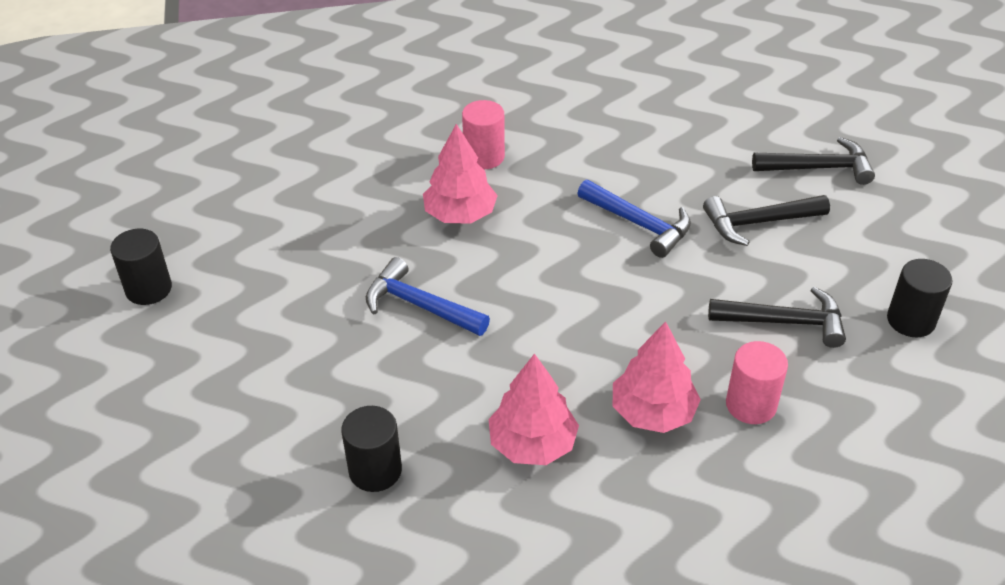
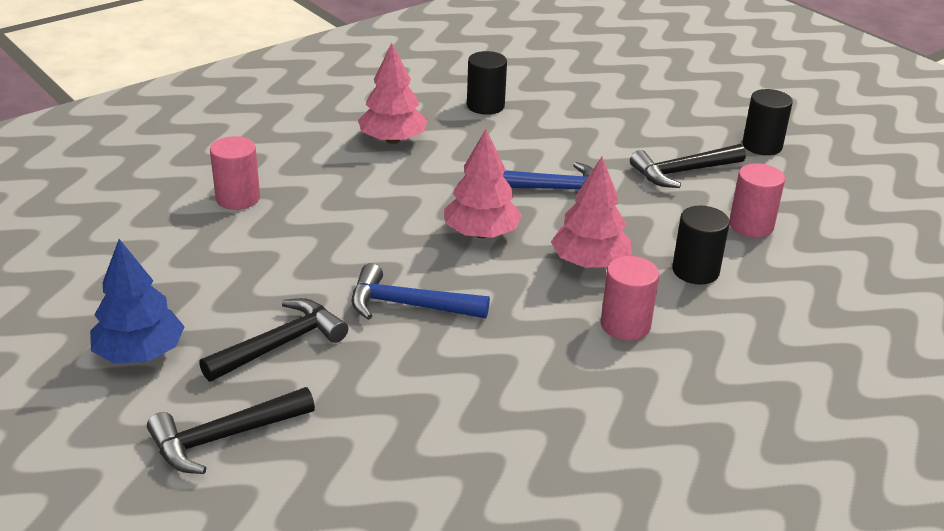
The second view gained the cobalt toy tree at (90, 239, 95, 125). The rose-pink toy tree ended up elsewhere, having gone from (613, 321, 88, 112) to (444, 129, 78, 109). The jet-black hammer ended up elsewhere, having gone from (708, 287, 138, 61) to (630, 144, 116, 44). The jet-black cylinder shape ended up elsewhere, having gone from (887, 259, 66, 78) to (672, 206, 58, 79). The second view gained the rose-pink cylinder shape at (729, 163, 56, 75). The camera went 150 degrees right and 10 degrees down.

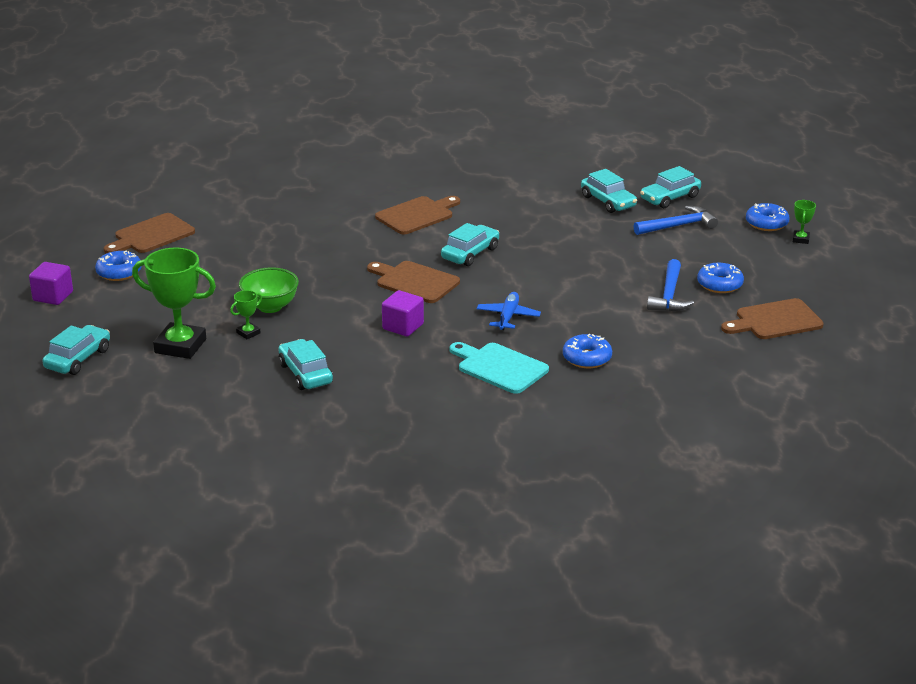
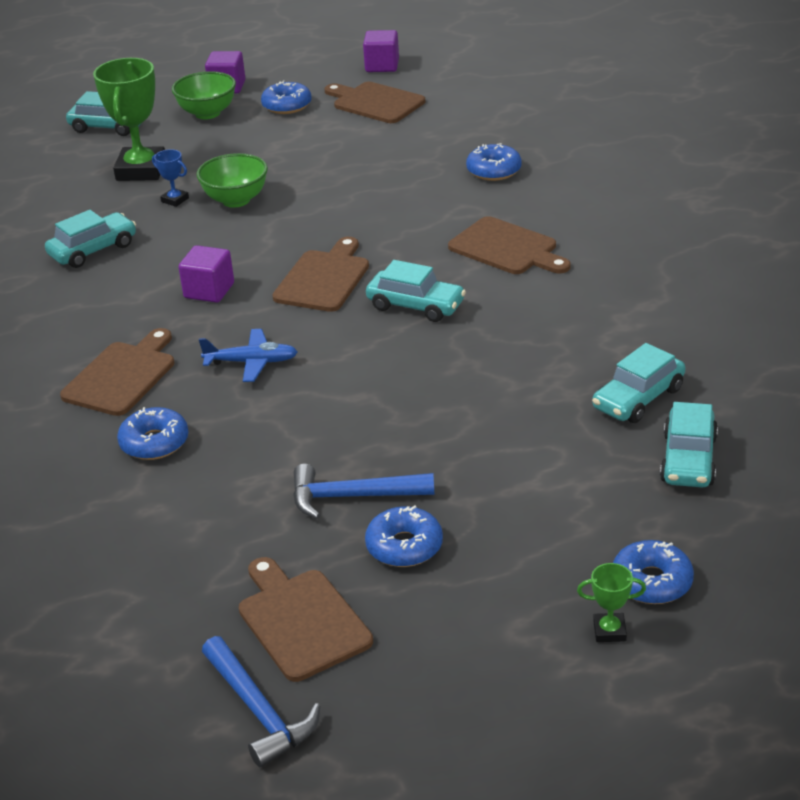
What was the teal cutting board at (450, 342, 99, 52) turned into the brown cutting board at (60, 328, 114, 88). What was the emerald trophy at (230, 290, 32, 49) turned into the cobalt trophy at (152, 149, 37, 58). The second view gained the emerald serving bowl at (172, 71, 64, 48). The cobalt hammer ended up elsewhere, having gone from (634, 206, 84, 29) to (202, 636, 118, 132). The second view gained the violet solid cube at (363, 30, 36, 42). The second view gained the cobalt glazed donut at (466, 143, 56, 38). The teal automobile at (640, 166, 61, 42) ended up facing another way, 120 degrees counterclockwise from before. The camera went 80 degrees right and 5 degrees up.

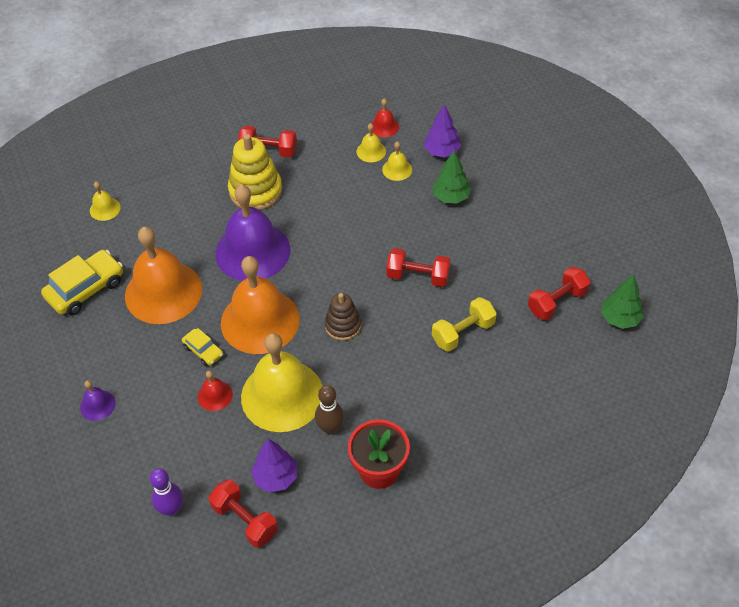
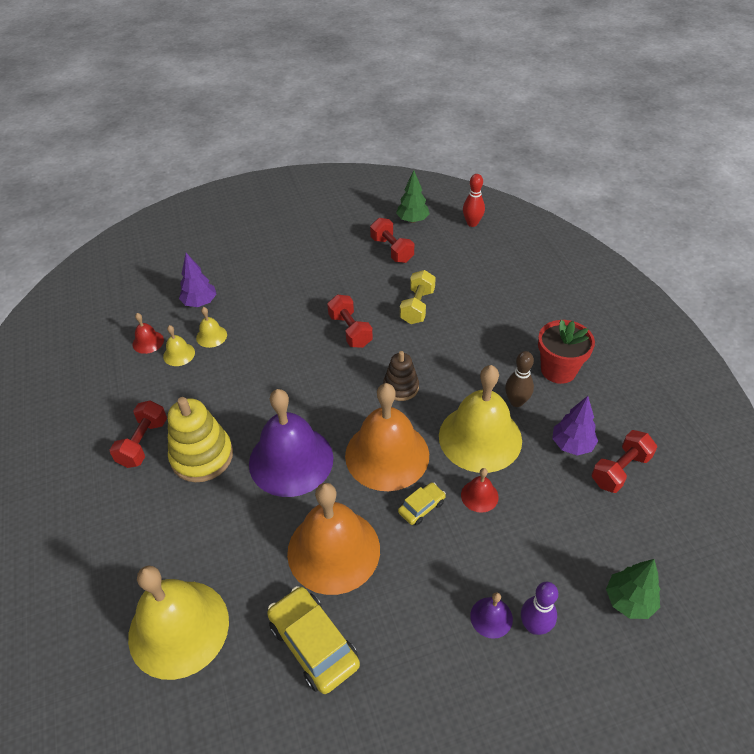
The size of the bright yellow bell at (90, 182, 31, 39) changed by a factor of 2.36. The red free weight at (386, 248, 64, 39) ended up facing another way, 45 degrees counterclockwise from before. The bright yellow free weight at (432, 297, 65, 54) ended up facing another way, 45 degrees clockwise from before. The second view gained the red bowling pin at (463, 174, 22, 53). The violet bowling pin ended up elsewhere, having gone from (150, 468, 33, 48) to (521, 582, 37, 53). The emerald toy tree ended up elsewhere, having gone from (433, 150, 38, 54) to (606, 559, 54, 60). The camera went 85 degrees left and 5 degrees down.

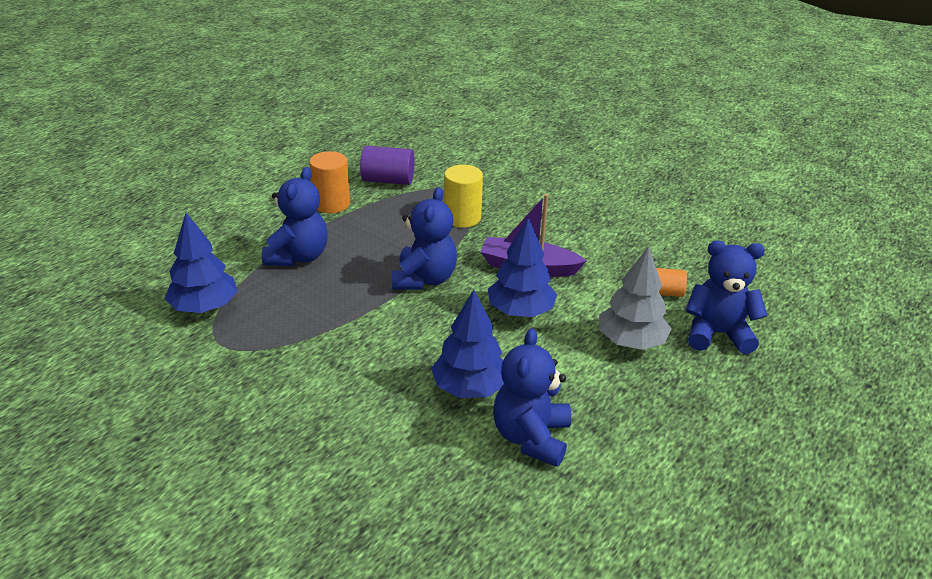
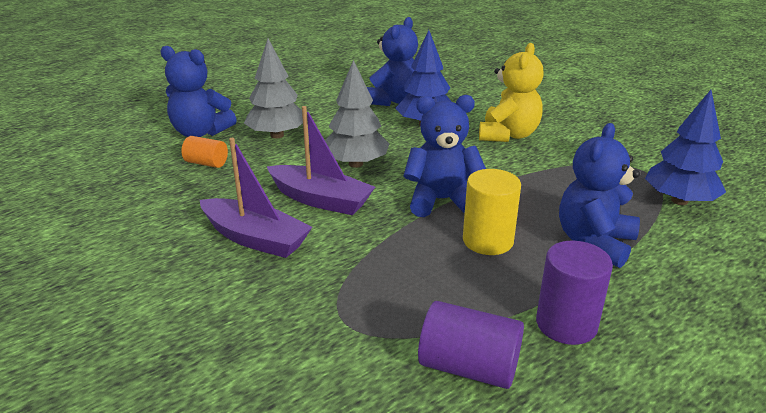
The second view gained the violet boat at (200, 138, 112, 120). What was the cobalt toy tree at (488, 218, 69, 99) turned into the gray toy tree at (325, 60, 64, 108). The cobalt stuffed bear at (392, 187, 65, 103) ended up facing another way, 60 degrees clockwise from before. The bright yellow cylinder shape ended up elsewhere, having gone from (444, 165, 39, 63) to (463, 169, 58, 86). The second view gained the bright yellow stuffed bear at (479, 43, 64, 99). What was the orange-coloured cylinder shape at (309, 151, 41, 62) turned into the violet cylinder shape at (536, 241, 77, 104). The camera went 165 degrees left and 5 degrees down.

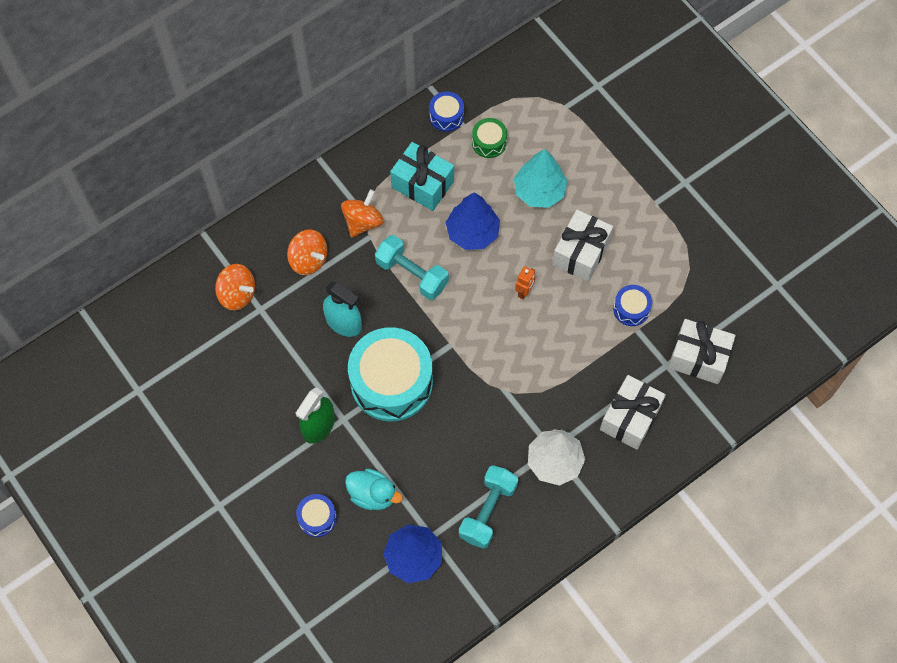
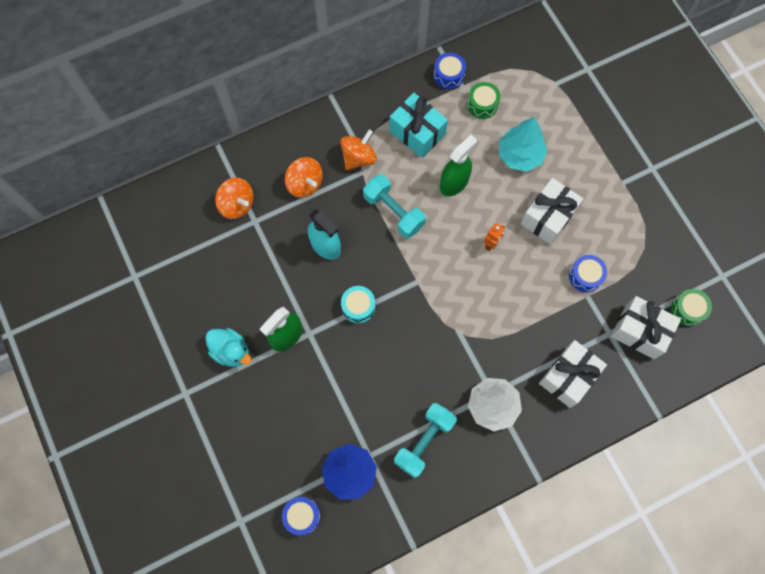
The teal rubber duck ended up elsewhere, having gone from (345, 469, 58, 41) to (205, 328, 47, 39). The cobalt drum ended up elsewhere, having gone from (296, 494, 41, 43) to (282, 497, 38, 38). The size of the teal drum at (348, 327, 85, 94) changed by a factor of 0.45. Where the cobalt toy tree stood at (446, 192, 54, 58), the emerald spray cleaner came to stand at (440, 135, 37, 61). The second view gained the emerald drum at (671, 289, 41, 37). The camera went 10 degrees right and 5 degrees up.

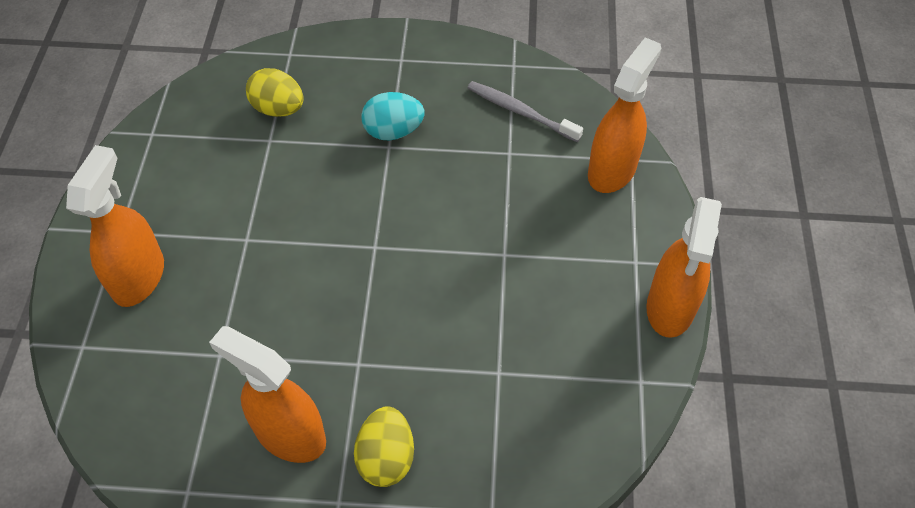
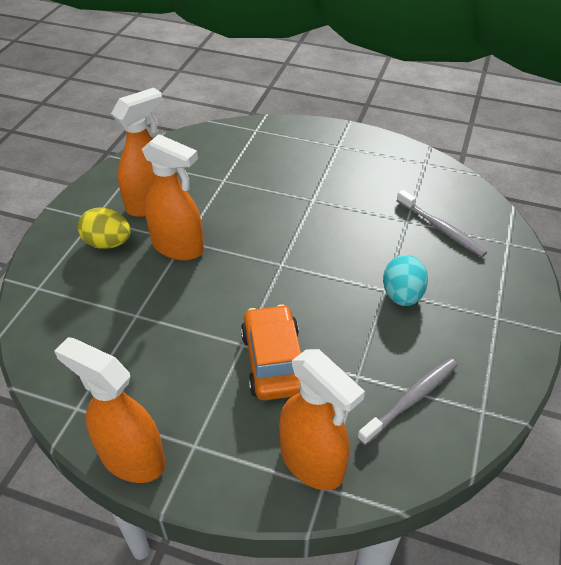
The orange-coloured spray cleaner ended up elsewhere, having gone from (66, 145, 98, 162) to (142, 134, 62, 126). The second view gained the orange-coloured automobile at (241, 304, 60, 97). Where the bright yellow egg shape stood at (246, 68, 58, 49), the gray toothbrush came to stand at (396, 190, 91, 67). The camera went 105 degrees right and 10 degrees down.

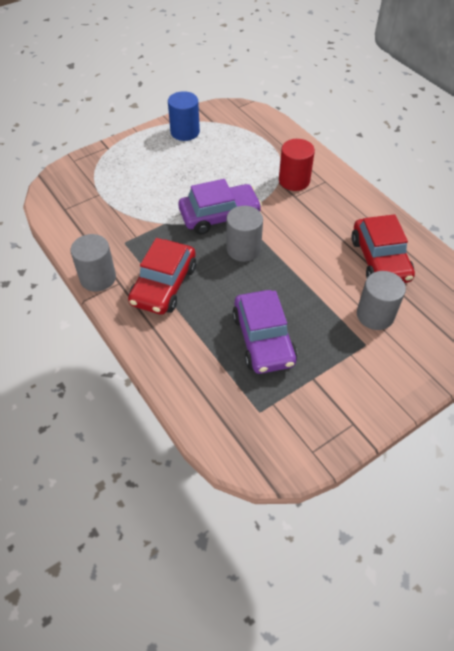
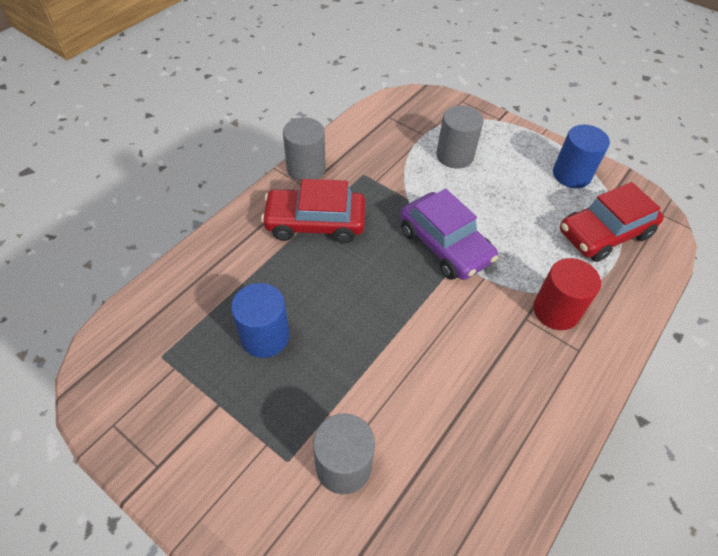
Where the violet automobile stood at (232, 290, 65, 84), the cobalt cylinder shape came to stand at (231, 283, 58, 75). The gray cylinder shape ended up elsewhere, having gone from (226, 206, 37, 56) to (436, 106, 47, 63). The red automobile ended up elsewhere, having gone from (351, 214, 64, 69) to (560, 182, 104, 80). The camera went 70 degrees right and 0 degrees up.

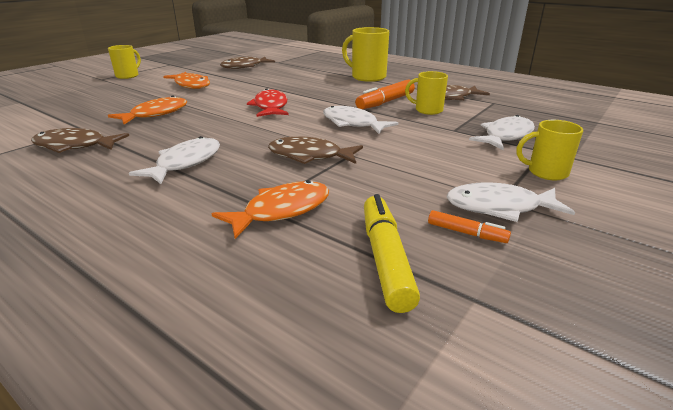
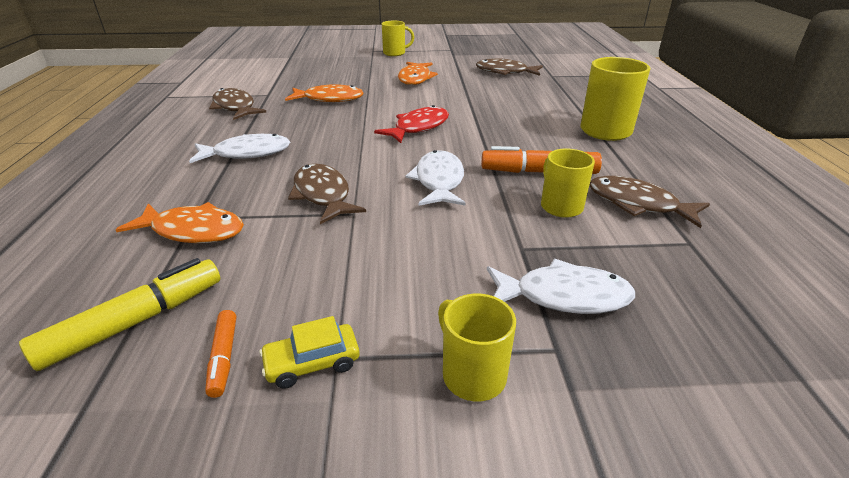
Where the snow-white fish figure stood at (447, 182, 128, 40), the bright yellow automobile came to stand at (259, 316, 101, 73). The camera went 50 degrees right and 5 degrees up.

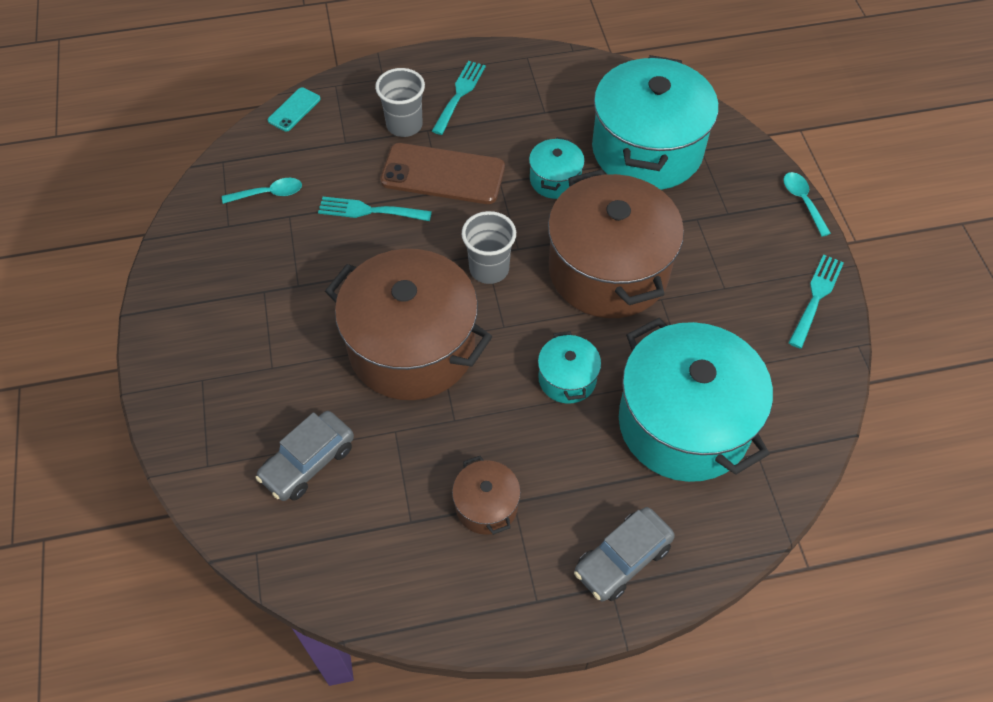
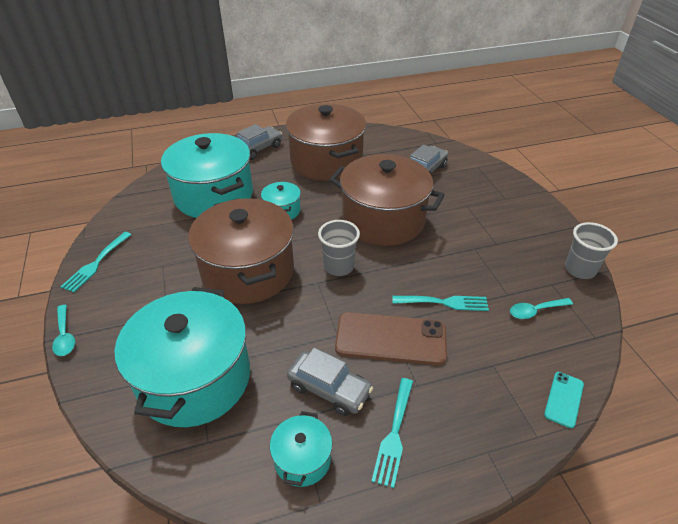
The teal pot ended up elsewhere, having gone from (529, 137, 56, 62) to (270, 411, 62, 76). The size of the brown pot at (452, 456, 69, 79) changed by a factor of 2.22. The second view gained the gray automobile at (287, 347, 86, 69). The gray cup ended up elsewhere, having gone from (375, 68, 50, 69) to (565, 222, 53, 57). The camera went 175 degrees right and 15 degrees down.

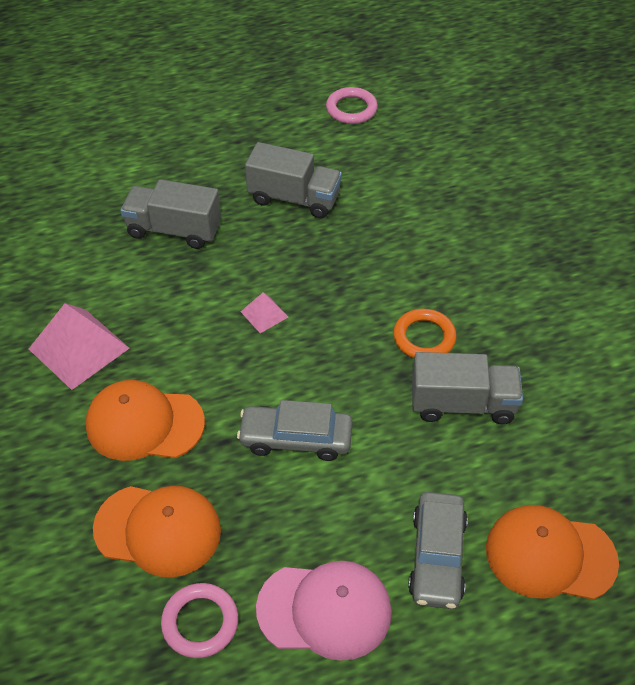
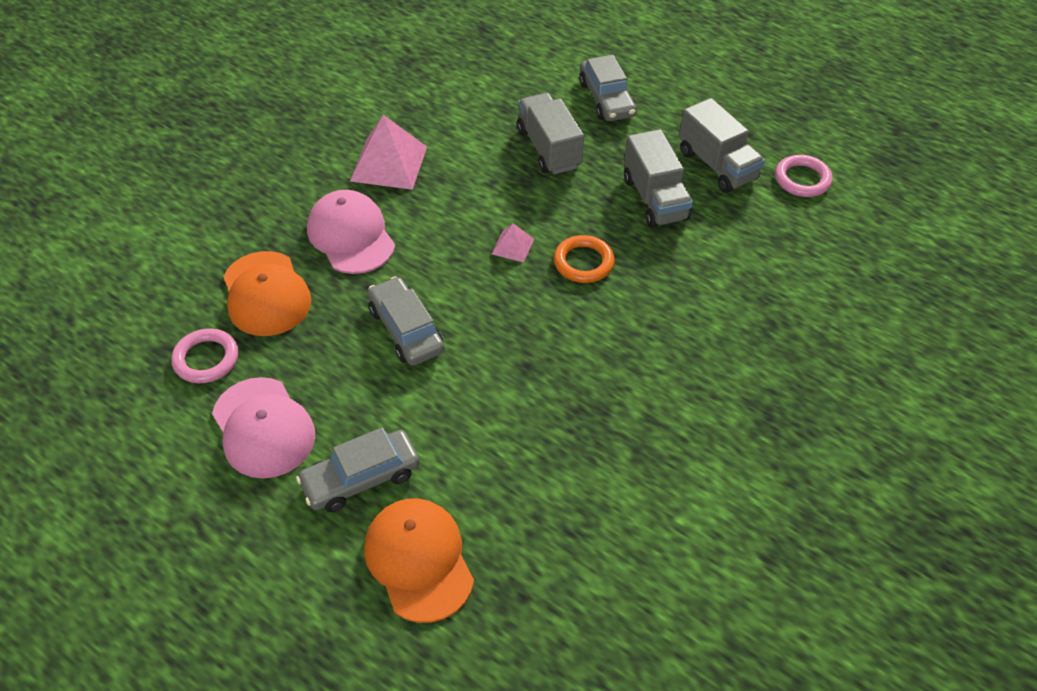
What was the orange-coloured peaked cap at (86, 380, 119, 81) turned into the rose-pink peaked cap at (307, 190, 88, 84). The orange-coloured ring ended up elsewhere, having gone from (393, 309, 63, 49) to (554, 235, 61, 48). The second view gained the gray automobile at (579, 55, 58, 66). The gray toy truck ended up elsewhere, having gone from (412, 352, 111, 72) to (679, 98, 86, 95). The camera went 55 degrees right and 0 degrees up.

